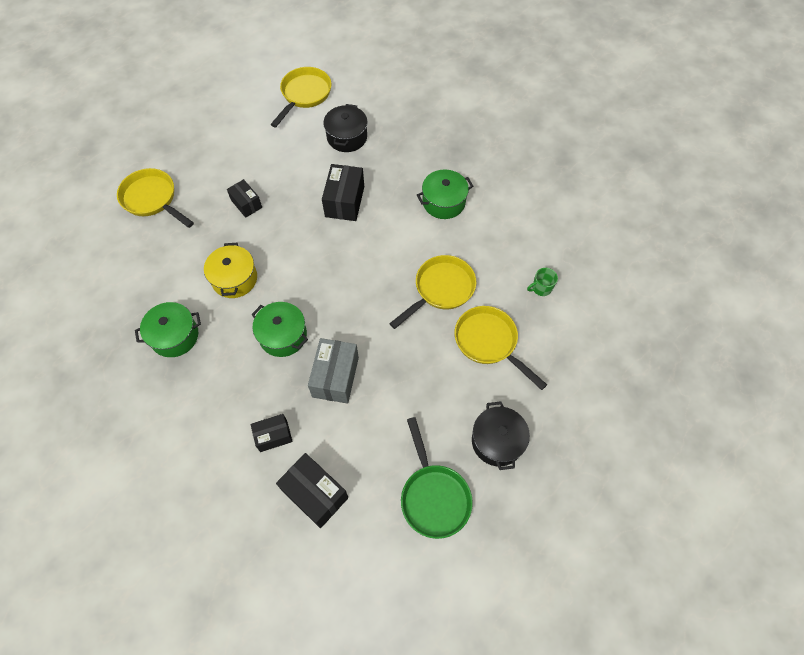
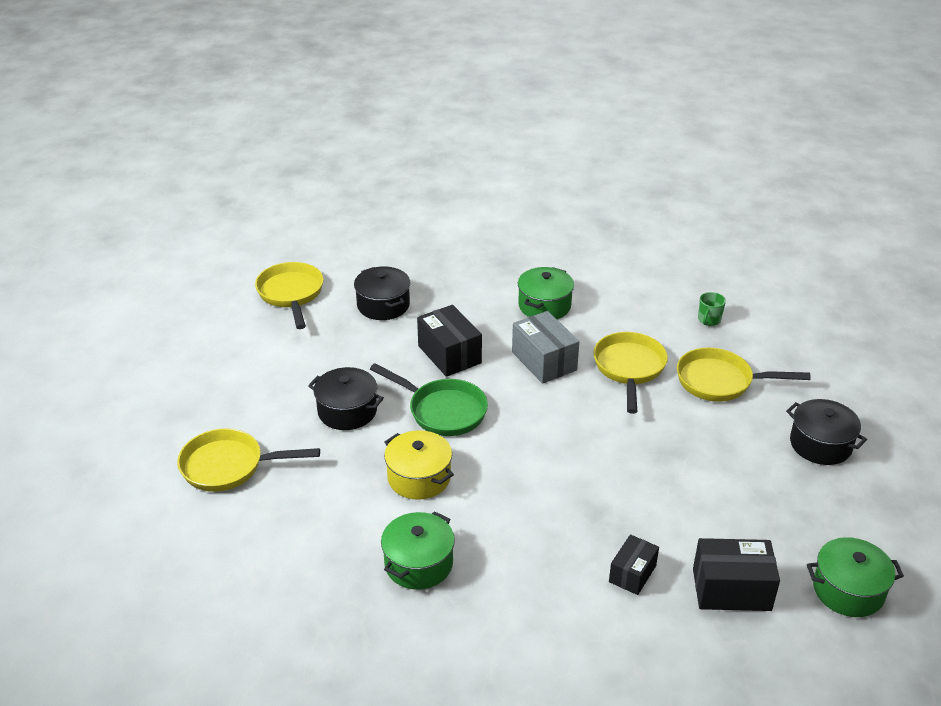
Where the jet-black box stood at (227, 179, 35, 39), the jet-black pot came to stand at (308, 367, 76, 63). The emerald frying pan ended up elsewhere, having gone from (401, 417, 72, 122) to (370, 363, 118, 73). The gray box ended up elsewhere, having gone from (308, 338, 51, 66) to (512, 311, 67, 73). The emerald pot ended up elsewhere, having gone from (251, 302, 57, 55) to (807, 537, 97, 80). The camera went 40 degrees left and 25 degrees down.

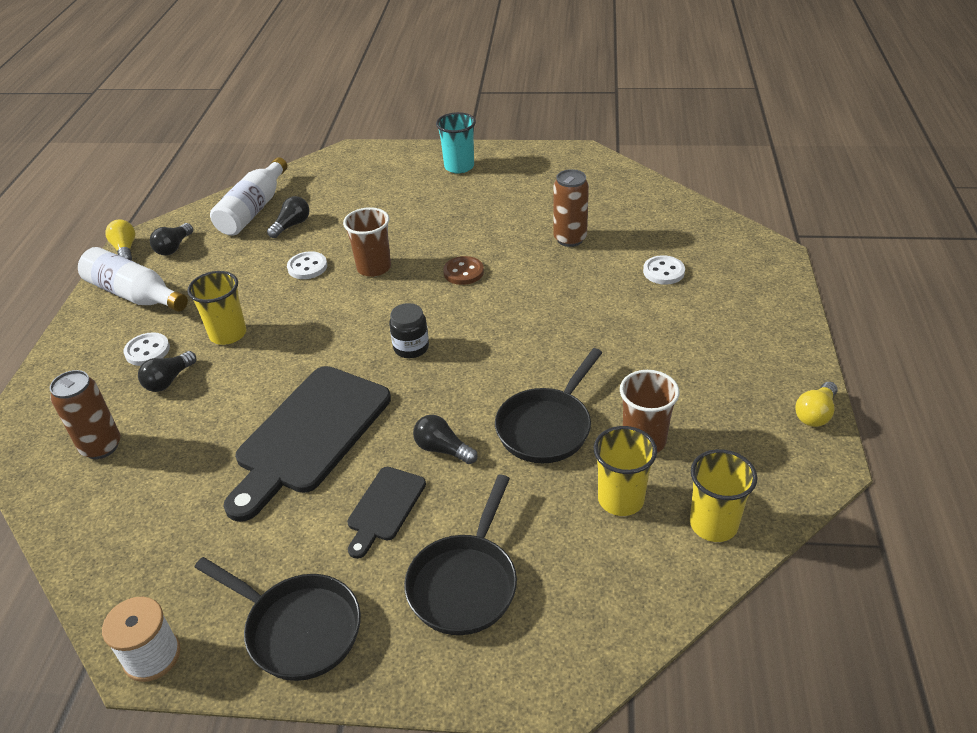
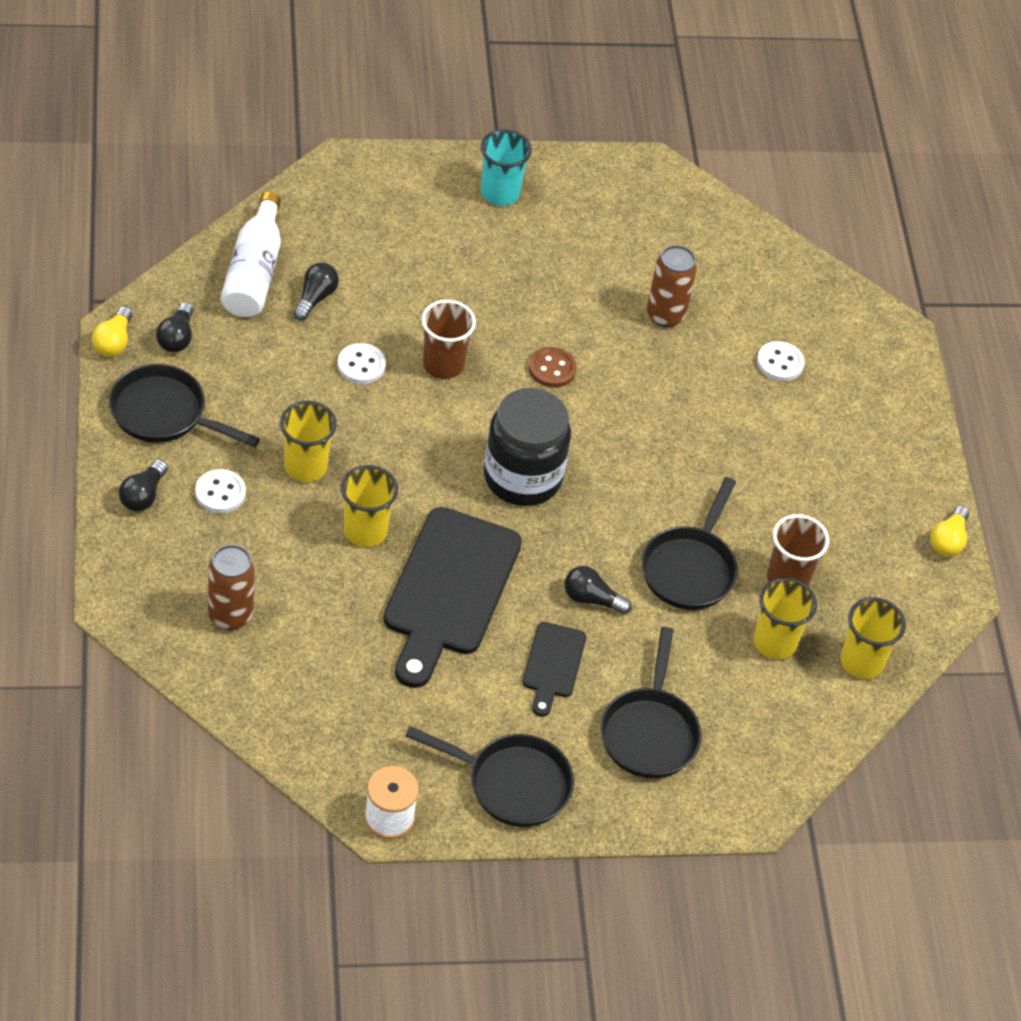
The bright yellow bulb at (105, 219, 30, 41) ended up facing another way, 135 degrees counterclockwise from before. Where the snow-white flask stood at (78, 247, 110, 65), the jet-black frying pan came to stand at (109, 364, 151, 83). The jet-black bulb ended up elsewhere, having gone from (138, 351, 58, 41) to (119, 459, 49, 52). The second view gained the bright yellow cup at (341, 465, 57, 82). The size of the jet-black preserve jar at (389, 303, 40, 55) changed by a factor of 1.99. The camera went 20 degrees left and 10 degrees up.

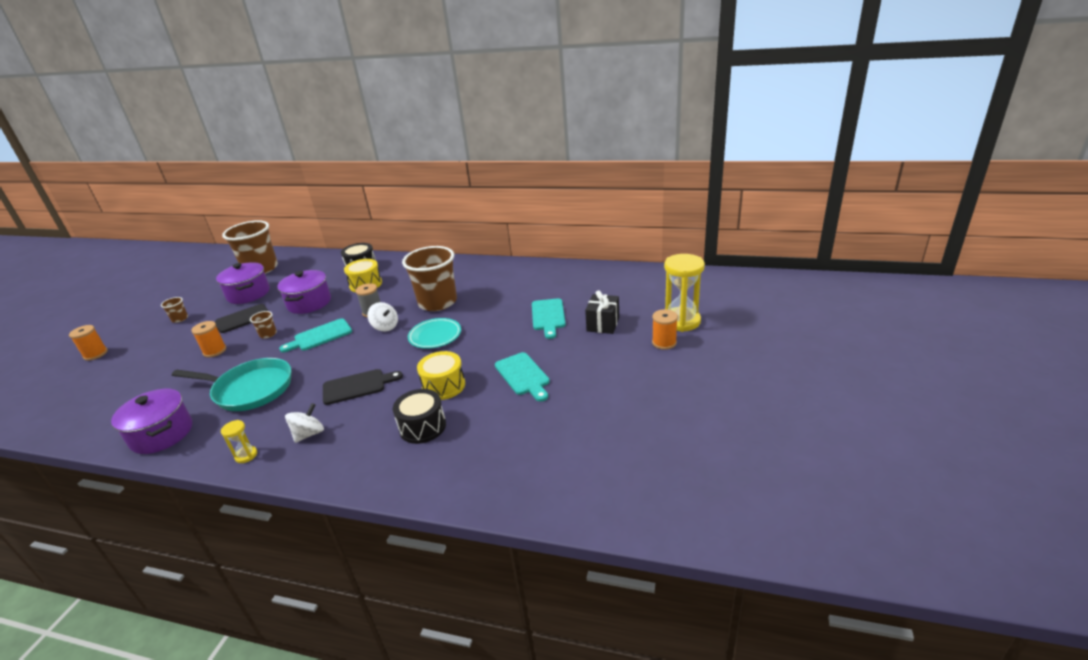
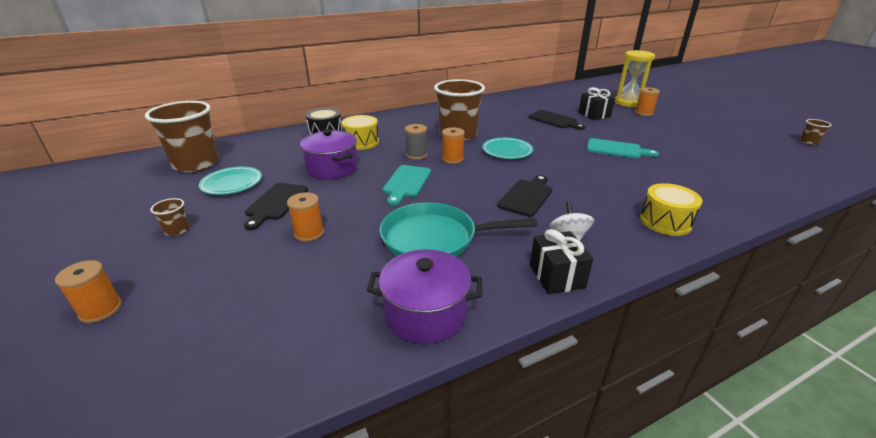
Where the violet pot stood at (216, 262, 54, 42), the teal dinner plate came to stand at (199, 166, 63, 29). The teal frying pan at (172, 358, 119, 53) ended up facing another way, 150 degrees counterclockwise from before. Where the snow-white spinning top stood at (367, 302, 31, 29), the orange-coloured bobbin came to stand at (442, 127, 23, 37). What was the teal cutting board at (532, 298, 34, 41) turned into the jet-black cutting board at (528, 110, 57, 20). Where the bright yellow sand timer stood at (221, 420, 36, 43), the jet-black wrapped gift came to stand at (530, 229, 63, 65). The bright yellow drum ended up elsewhere, having gone from (417, 351, 48, 49) to (640, 183, 62, 53). The brown cup ended up elsewhere, having gone from (250, 311, 27, 28) to (800, 119, 32, 26). The second view lost the jet-black drum at (393, 389, 53, 55). The camera went 45 degrees left and 0 degrees up.

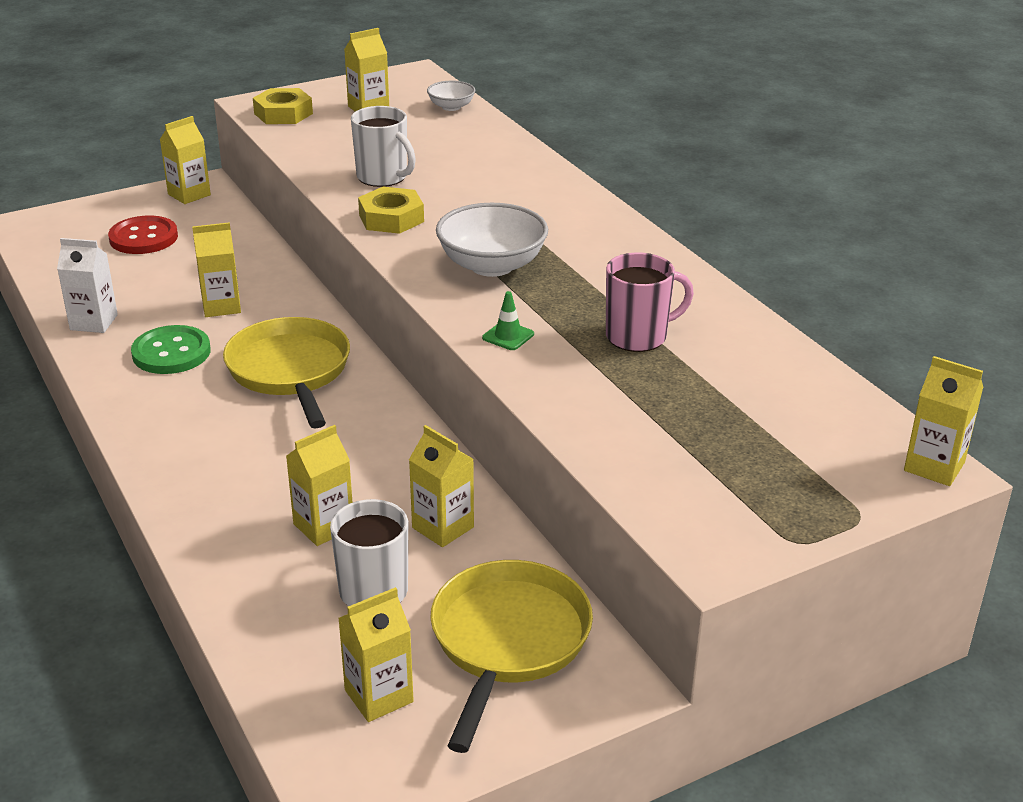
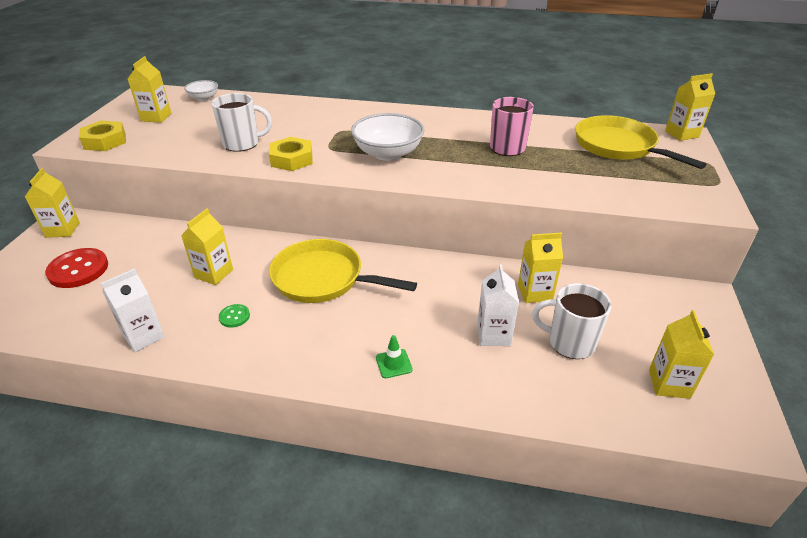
The size of the emerald button at (131, 325, 79, 49) changed by a factor of 0.49. The emerald road cone ended up elsewhere, having gone from (482, 291, 52, 59) to (376, 335, 37, 43). What was the bright yellow juice carton at (286, 425, 67, 121) turned into the snow-white juice carton at (477, 264, 42, 82). The bright yellow frying pan ended up elsewhere, having gone from (430, 560, 163, 193) to (575, 115, 132, 54). The camera went 50 degrees left and 5 degrees up.

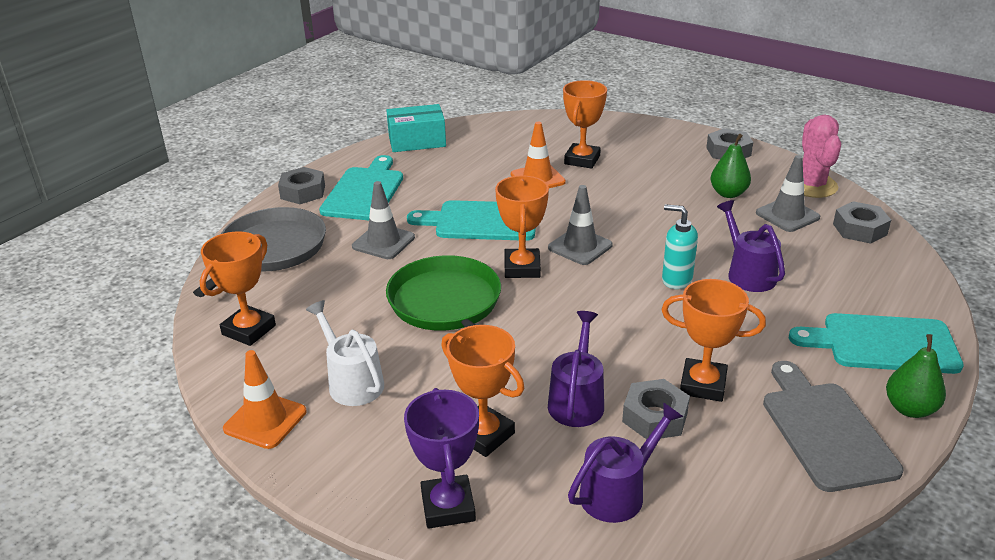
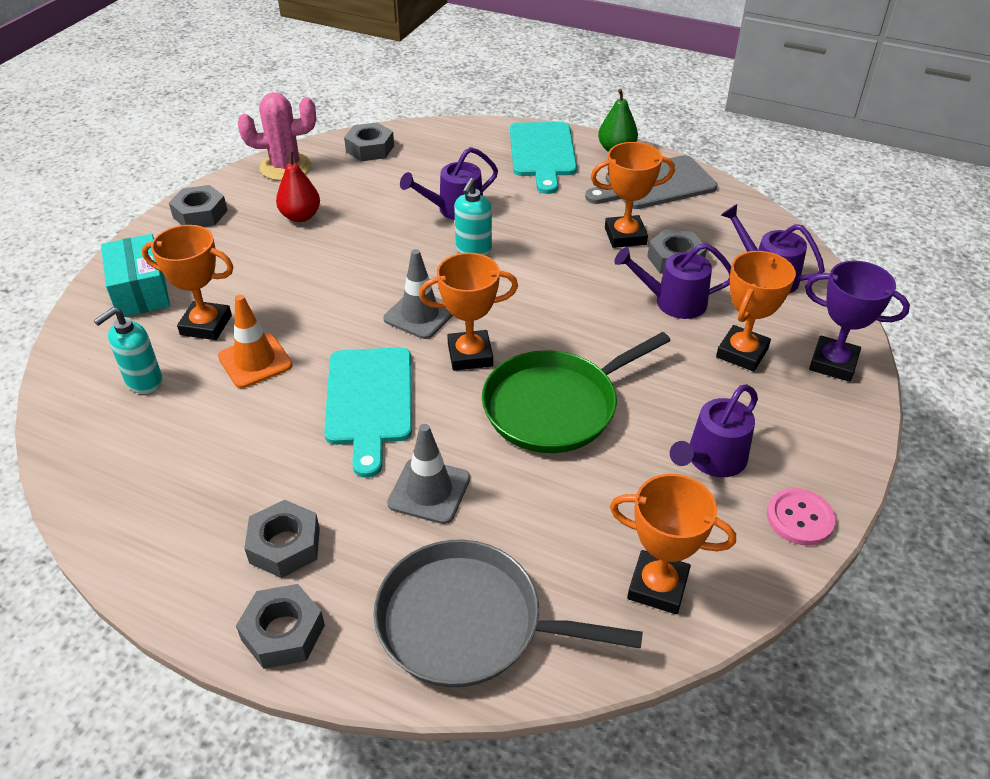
The second view gained the teal soap dispenser at (94, 307, 69, 87). The teal box ended up elsewhere, having gone from (386, 104, 60, 48) to (101, 234, 69, 83). Where the teal cutting board stood at (319, 155, 84, 65), the gray nut came to stand at (244, 500, 76, 78). What was the emerald pear at (710, 134, 41, 64) turned into the red pear at (276, 151, 44, 71). The orange-coloured trophy at (662, 279, 104, 123) ended up facing another way, 75 degrees clockwise from before. What was the snow-white sprinkling can at (306, 300, 78, 106) turned into the violet sprinkling can at (670, 384, 88, 93). Where the orange-coloured road cone stood at (223, 350, 83, 99), the rose-pink button came to stand at (767, 488, 69, 58). The violet trophy at (404, 388, 75, 141) ended up facing another way, 45 degrees clockwise from before. The second view lost the gray road cone at (756, 155, 64, 77). The camera went 100 degrees left and 10 degrees up.

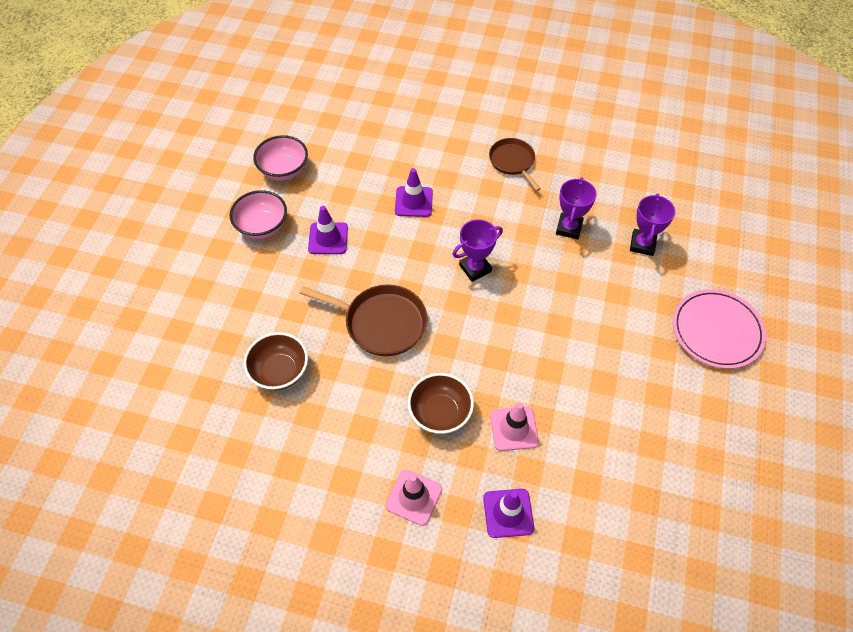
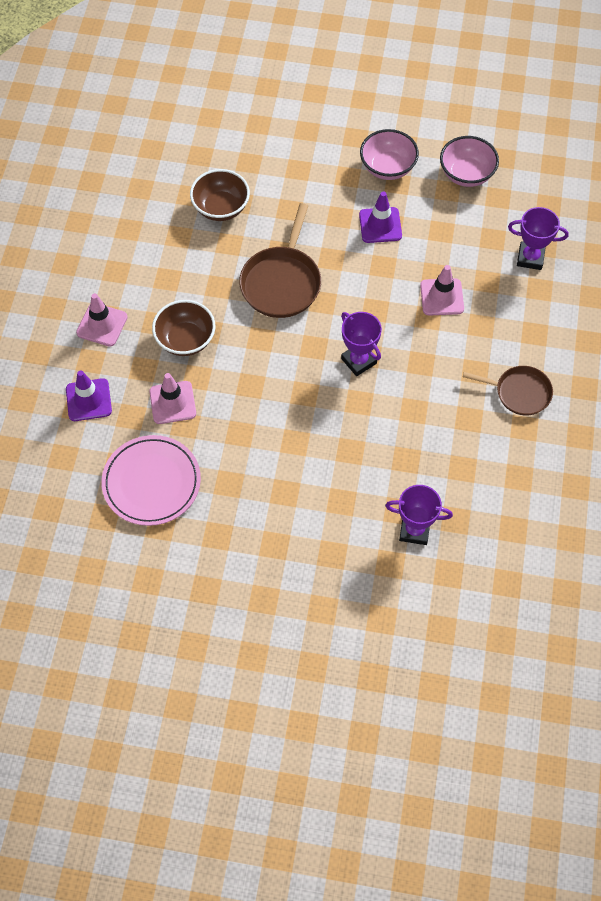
The rose-pink dinner plate ended up elsewhere, having gone from (673, 289, 93, 80) to (101, 435, 100, 91). What was the violet road cone at (395, 168, 38, 49) turned into the rose-pink road cone at (420, 265, 44, 51). The brown frying pan at (489, 138, 52, 53) ended up facing another way, 45 degrees clockwise from before. The violet trophy ended up elsewhere, having gone from (556, 177, 41, 62) to (508, 207, 61, 63). The camera went 85 degrees right and 5 degrees up.

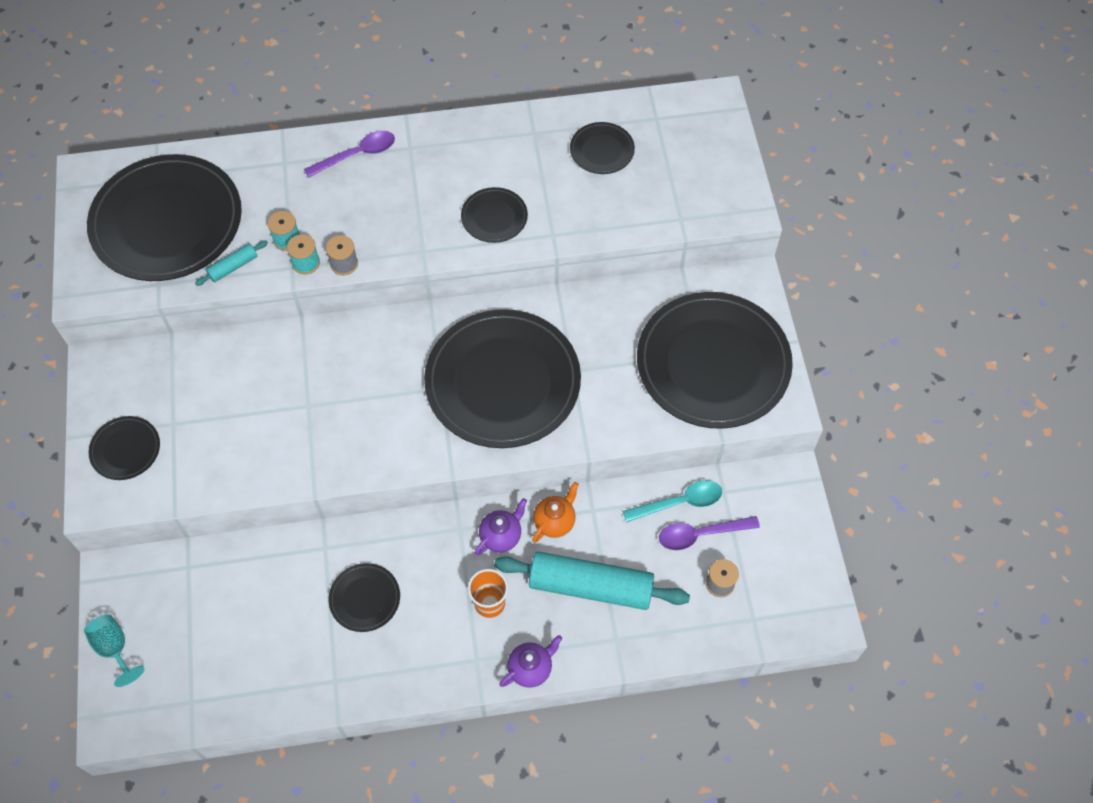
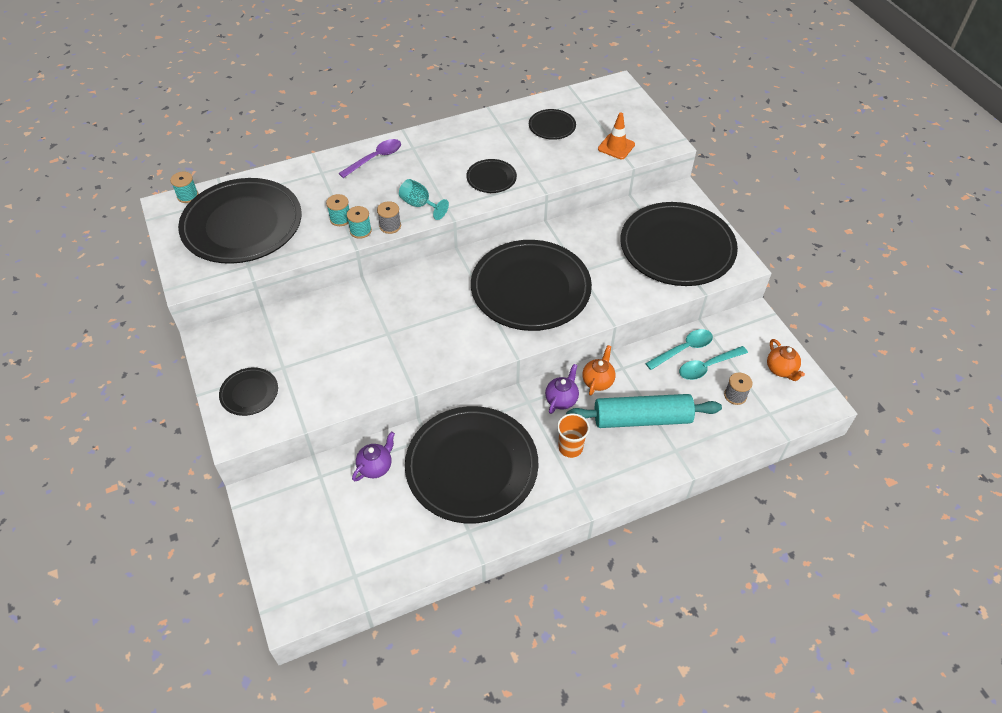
The second view gained the teal bobbin at (170, 172, 28, 31). The violet teapot ended up elsewhere, having gone from (499, 635, 63, 53) to (352, 432, 43, 49). The teal goblet ended up elsewhere, having gone from (84, 614, 61, 73) to (399, 179, 50, 41). The size of the jet-black dinner plate at (329, 563, 71, 69) changed by a factor of 2.28. The second view gained the orange-coloured road cone at (598, 112, 37, 47). What was the violet spoon at (659, 516, 101, 34) turned into the teal spoon at (679, 346, 69, 34). The second view gained the orange-coloured teapot at (767, 339, 38, 42). The second view lost the teal dough roller at (195, 240, 73, 46). The camera went 15 degrees left and 10 degrees down.

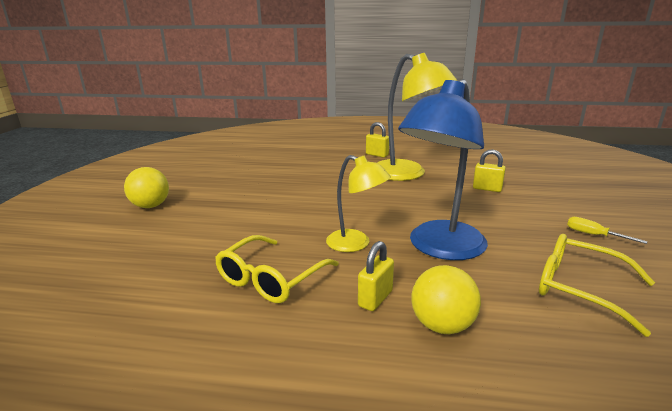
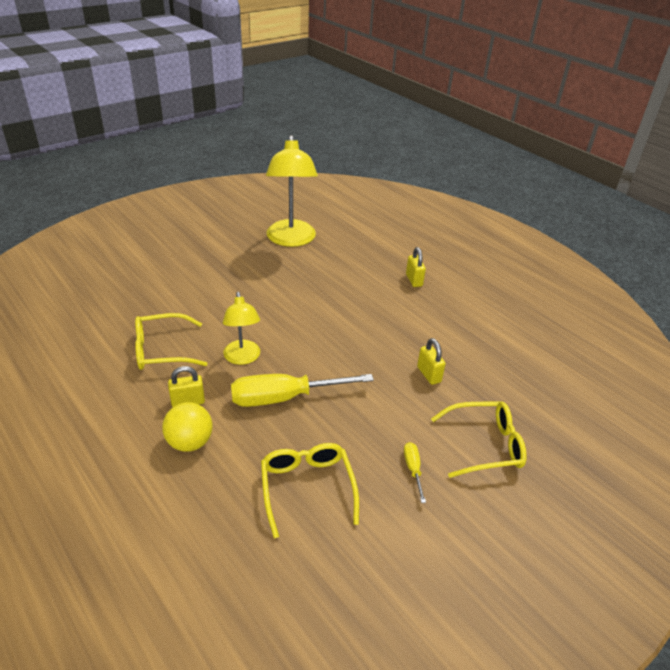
Where the cobalt desk lamp stood at (398, 79, 90, 181), the bright yellow hand screwdriver came to stand at (231, 374, 143, 33). The bright yellow desk lamp ended up elsewhere, having gone from (377, 53, 80, 128) to (266, 135, 52, 112). The second view gained the bright yellow spectacles at (431, 401, 96, 77). The second view lost the bright yellow sphere at (124, 167, 45, 41). The camera went 40 degrees right and 15 degrees up.

